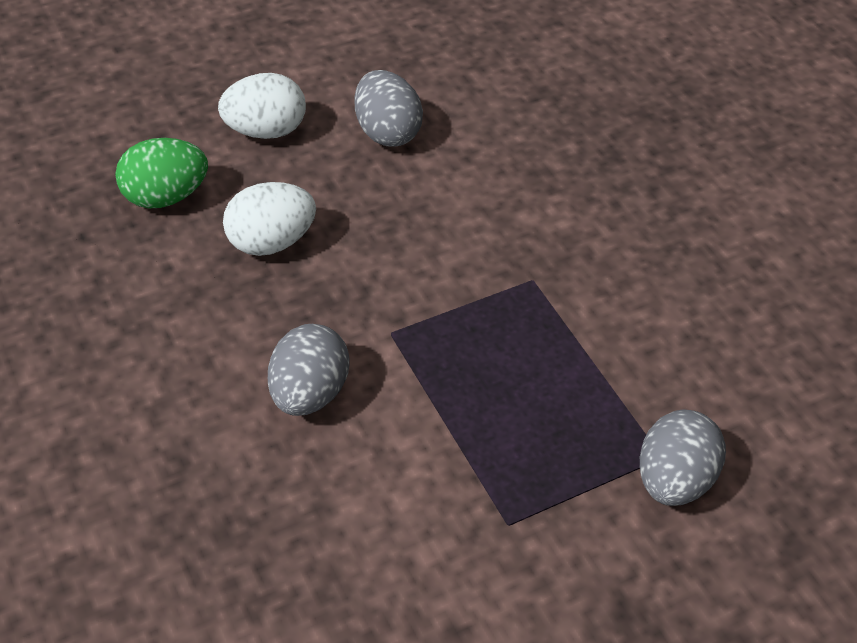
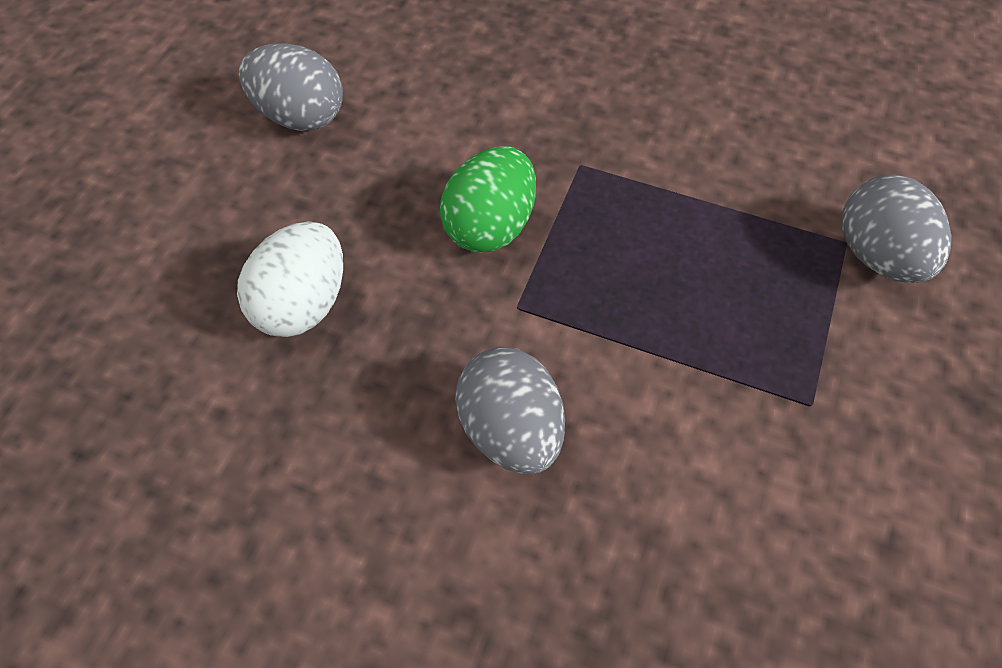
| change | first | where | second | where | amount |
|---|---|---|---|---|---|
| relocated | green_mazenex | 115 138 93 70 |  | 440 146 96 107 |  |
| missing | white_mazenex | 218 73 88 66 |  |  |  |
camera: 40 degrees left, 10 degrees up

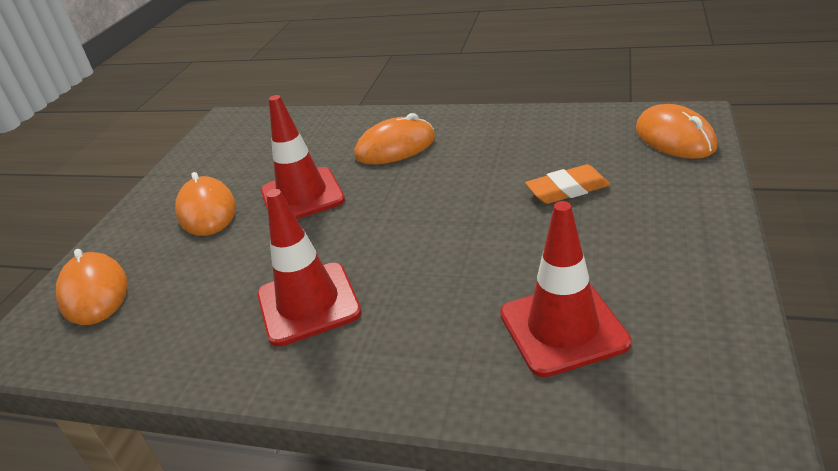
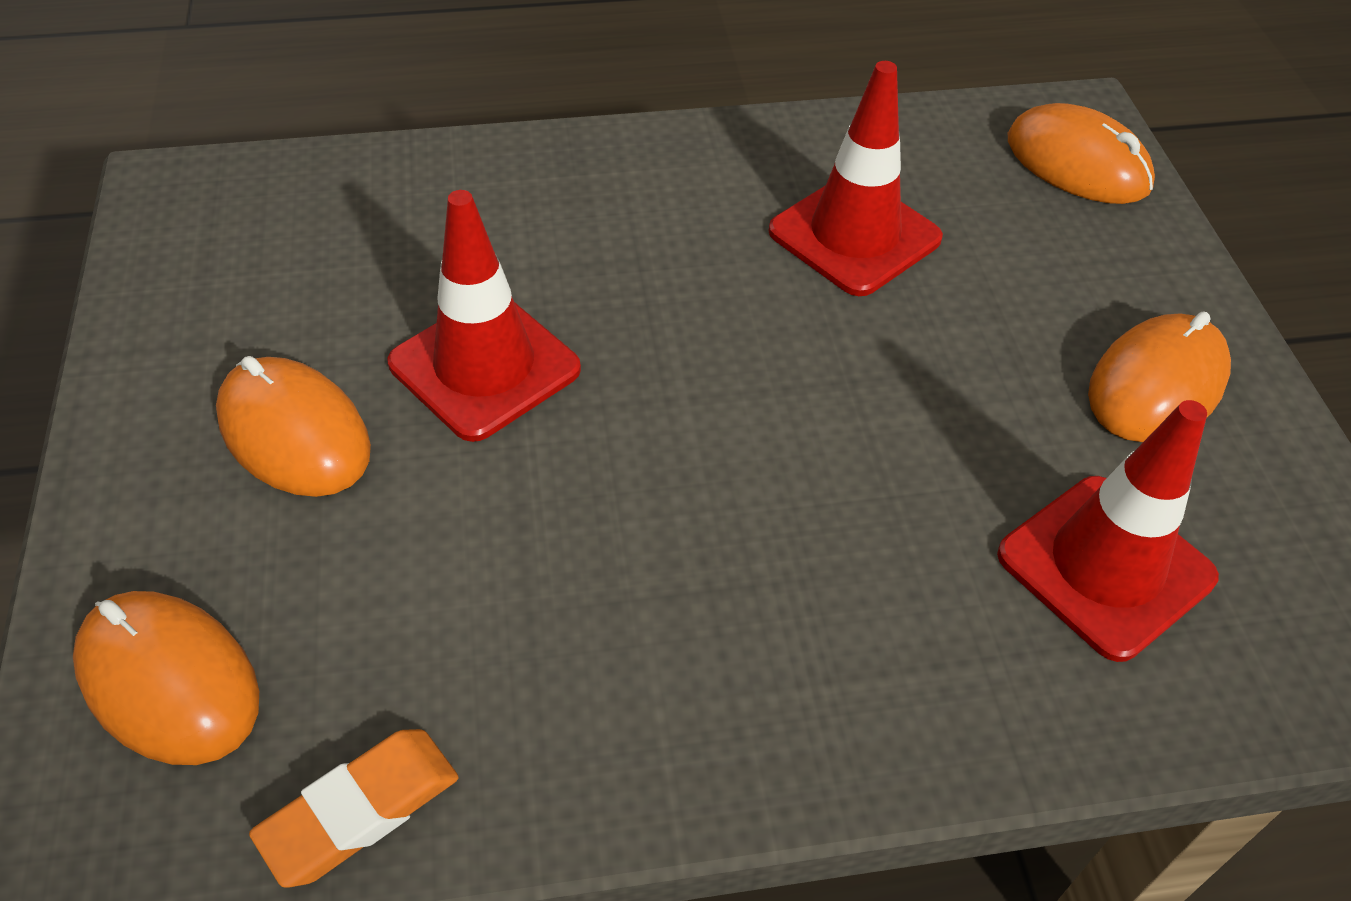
| change | first | where | second | where | amount |
|---|---|---|---|---|---|
| relocated | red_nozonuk | 257 189 105 158 |  | 769 61 174 235 |  |
| relocated | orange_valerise | 354 113 82 51 |  | 1088 311 143 131 |  |
| relocated | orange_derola | 525 164 85 40 |  | 249 729 209 159 |  |
camera: 30 degrees left, 15 degrees up

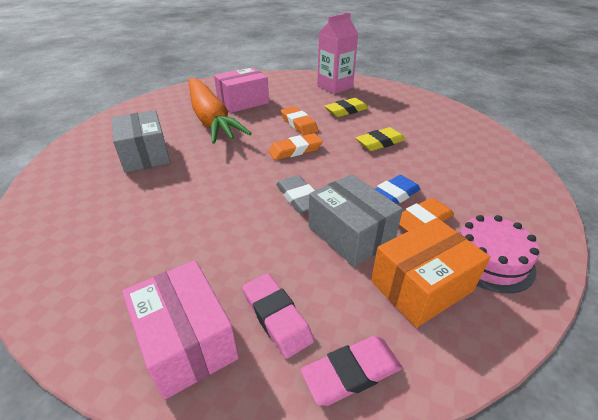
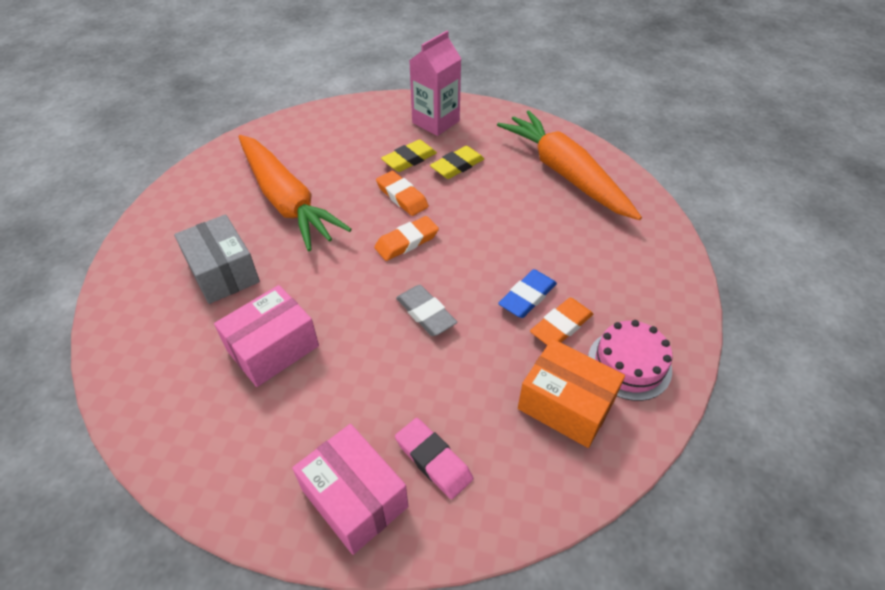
| change | first | where | second | where | amount |
|---|---|---|---|---|---|
| relocated | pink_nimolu | 214 67 55 46 |  | 214 285 105 102 |  |
| missing | pink_derola | 301 336 102 70 |  |  |  |
| missing | grey_nimolu | 308 174 95 93 |  |  |  |
| relocated | yellow_derola | 356 127 49 24 |  | 381 140 56 32 |  |
| spun | orange_nimolu | 371 218 119 110 |  | 518 339 107 109 | 75 degrees clockwise |
| appeared |  |  | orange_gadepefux | 497 111 145 109 |  |
camera: 10 degrees left, 10 degrees up

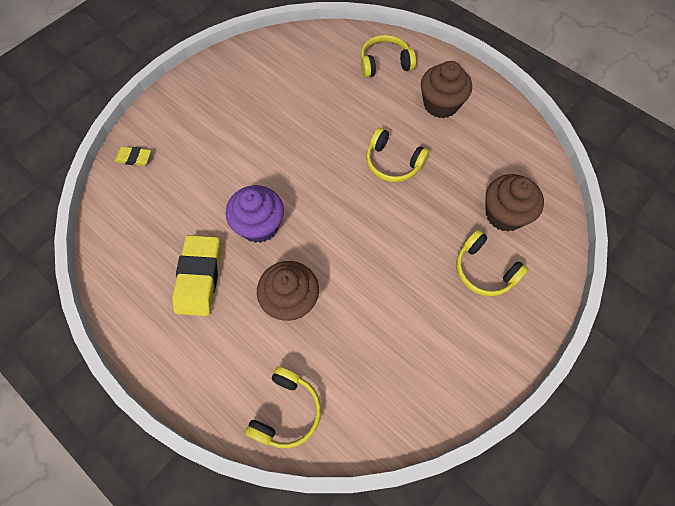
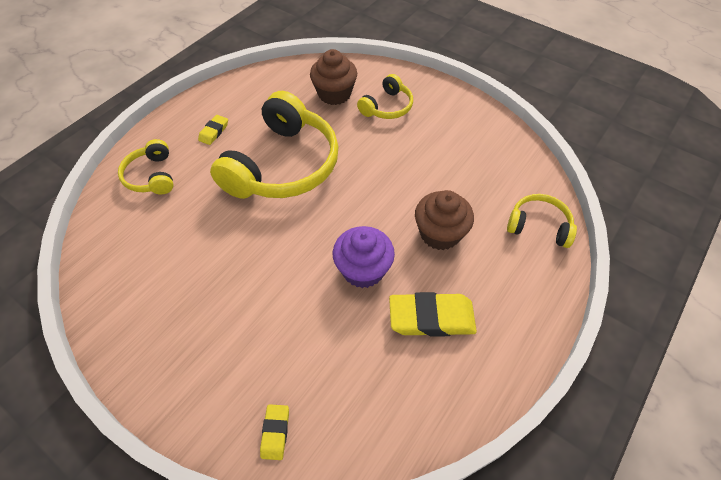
| change | first | where | second | where | amount |
|---|---|---|---|---|---|
| size | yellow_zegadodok | 366 128 64 54 |  | 210 91 129 108 | x2.04 |
| exchanged | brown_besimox | 421 61 51 57 | yellow_derola | 198 115 30 30 |  |
camera: 95 degrees left, 10 degrees down

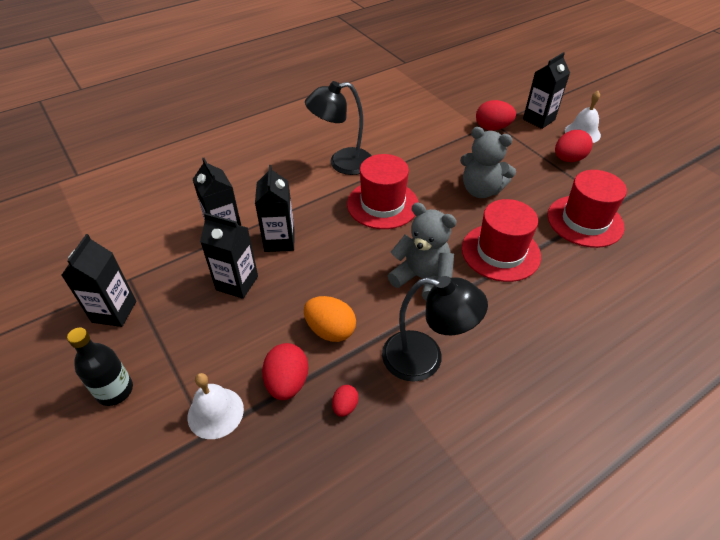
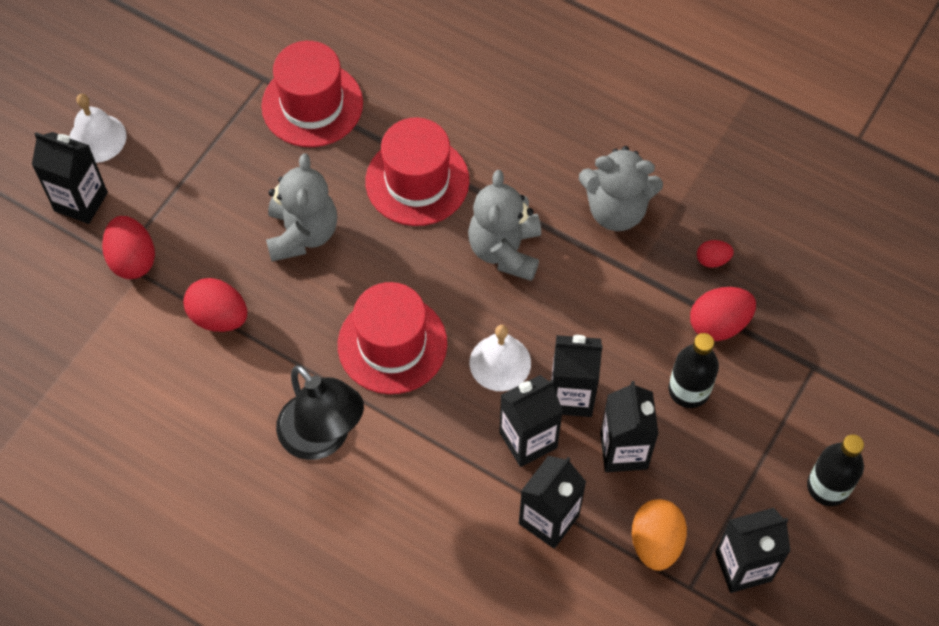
| change | first | where | second | where | amount |
|---|---|---|---|---|---|
| relocated | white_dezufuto | 188 373 56 66 |  | 469 325 62 66 |  |
| relocated | orange_mazenex | 304 296 52 46 |  | 632 499 55 72 |  |
| exchanged | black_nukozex | 382 276 106 106 | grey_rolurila | 579 146 84 85 |  |
| relocated | red_mazenex | 555 130 38 32 |  | 183 278 64 54 |  |
| appeared |  |  | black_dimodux | 552 335 51 82 |  |
| appeared |  |  | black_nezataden | 669 333 50 75 |  |
camera: 115 degrees left, 15 degrees up

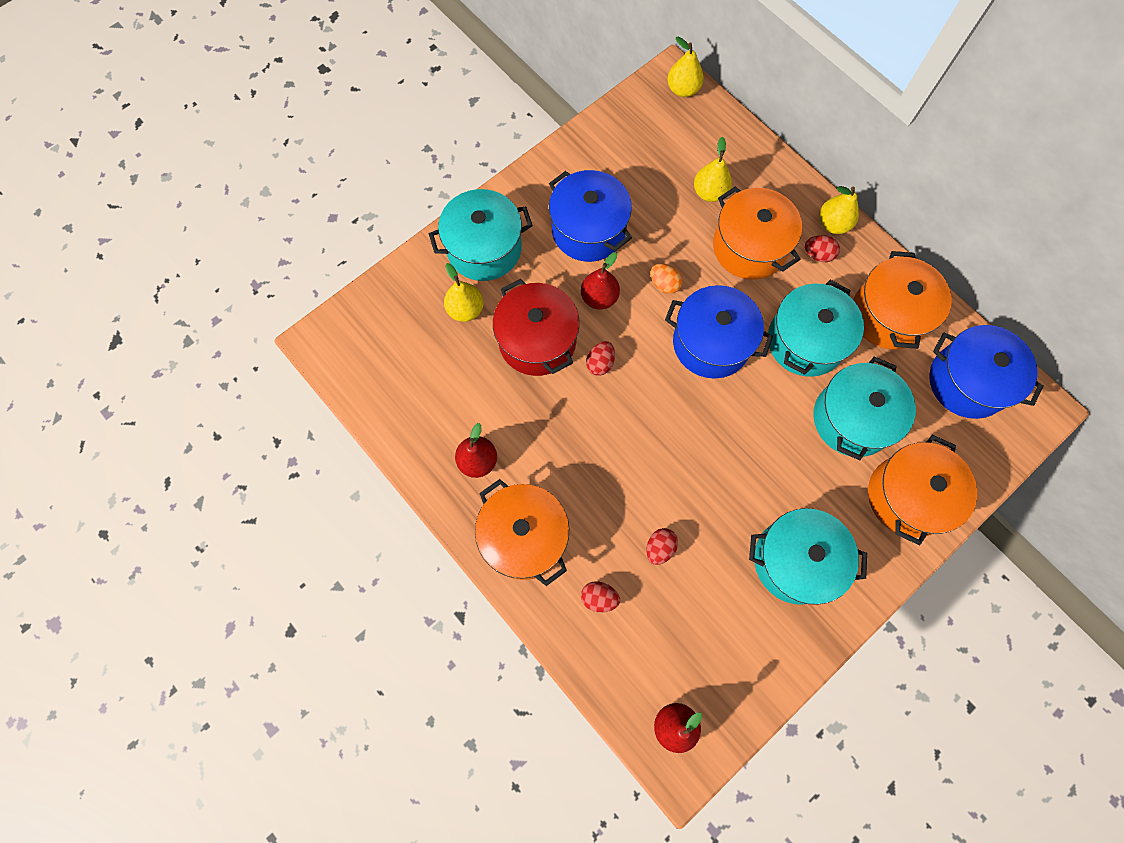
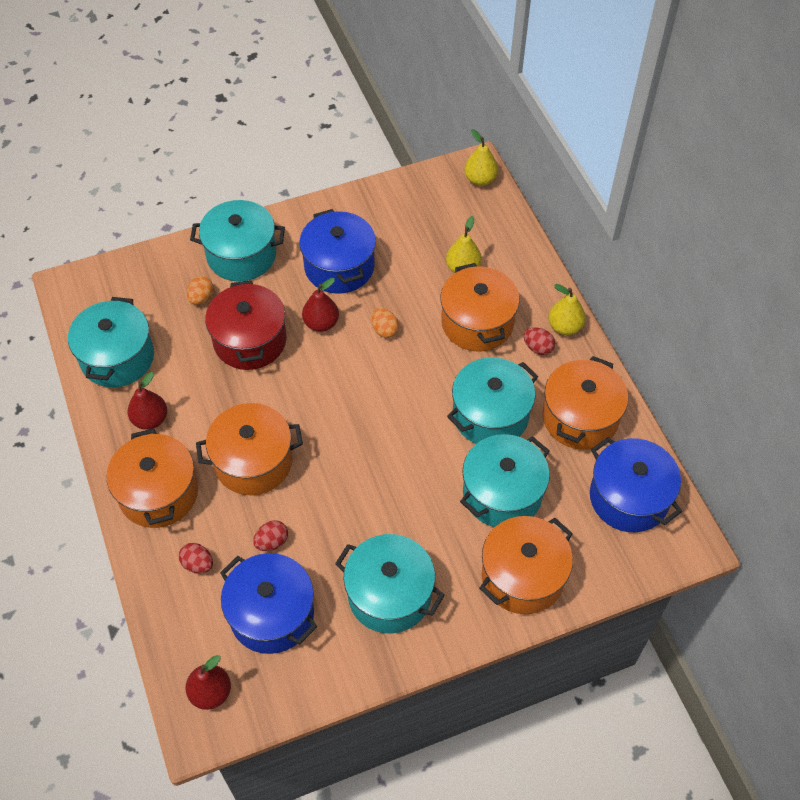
| change | first | where | second | where | amount |
|---|---|---|---|---|---|
| exchanged | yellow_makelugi | 444 263 40 59 | orange_mazenex | 187 276 26 29 |  |
| missing | red_mazenex | 586 341 29 35 |  |  |  |
| relocated | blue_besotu | 665 285 108 94 |  | 220 553 97 101 |  |
| appeared |  |  | turquoise_besotu | 68 297 86 90 |  |
| appeared |  |  | orange_besotu | 196 403 107 92 |  |
camera: 20 degrees right, 15 degrees down

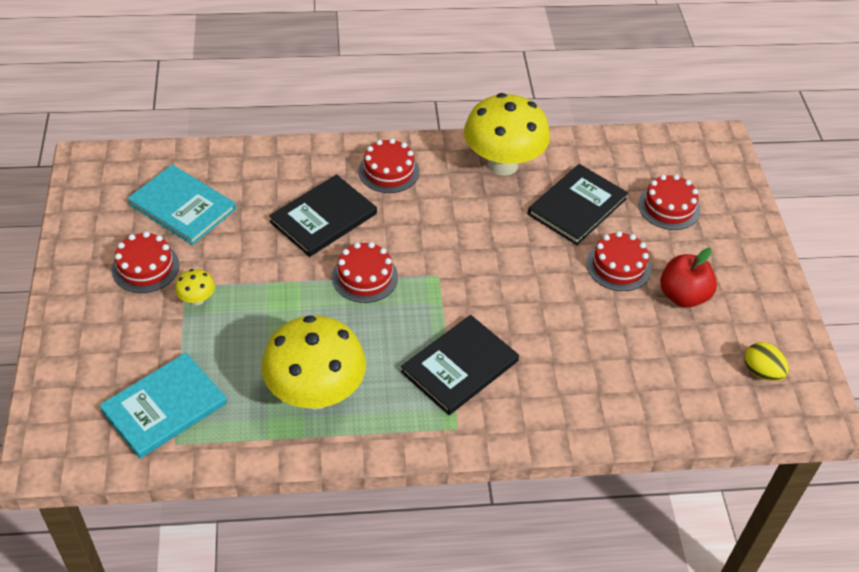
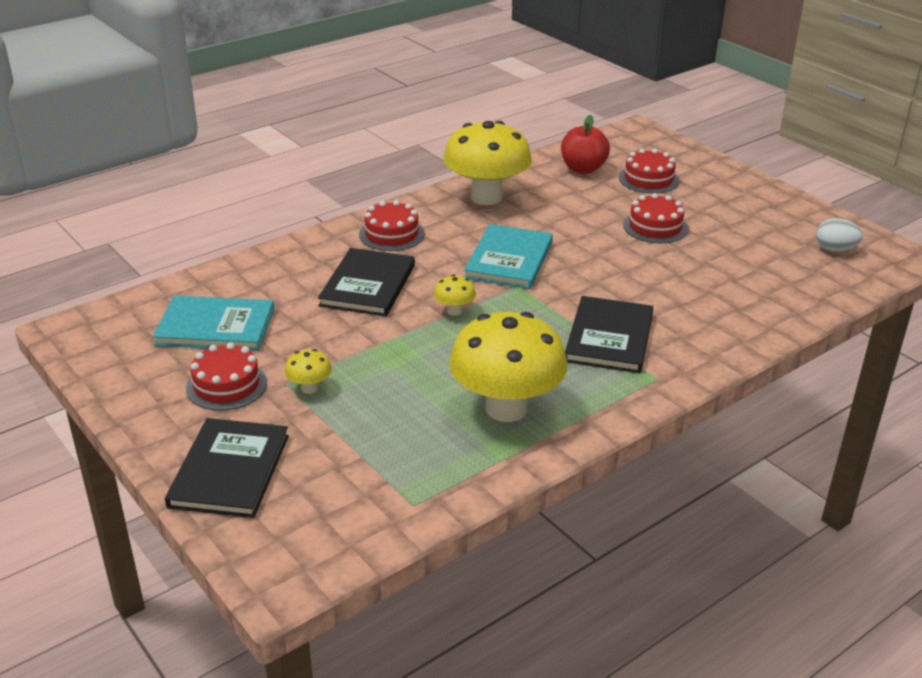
| change | first | where | second | where | amount |
|---|---|---|---|---|---|
| relocated | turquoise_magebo | 99 353 128 106 |  | 464 224 89 65 |  |
| exchanged | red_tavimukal | 332 242 66 61 | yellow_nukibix | 434 274 42 42 |  |
| relocated | black_magebo | 528 164 100 81 |  | 165 418 124 100 |  |
| relocated | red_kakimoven | 660 248 57 60 |  | 561 115 49 59 |  |
| colour | yellow_mazenex | 744 342 45 39 | white_mazenex | 816 218 47 34 |  |
camera: 30 degrees left, 15 degrees down

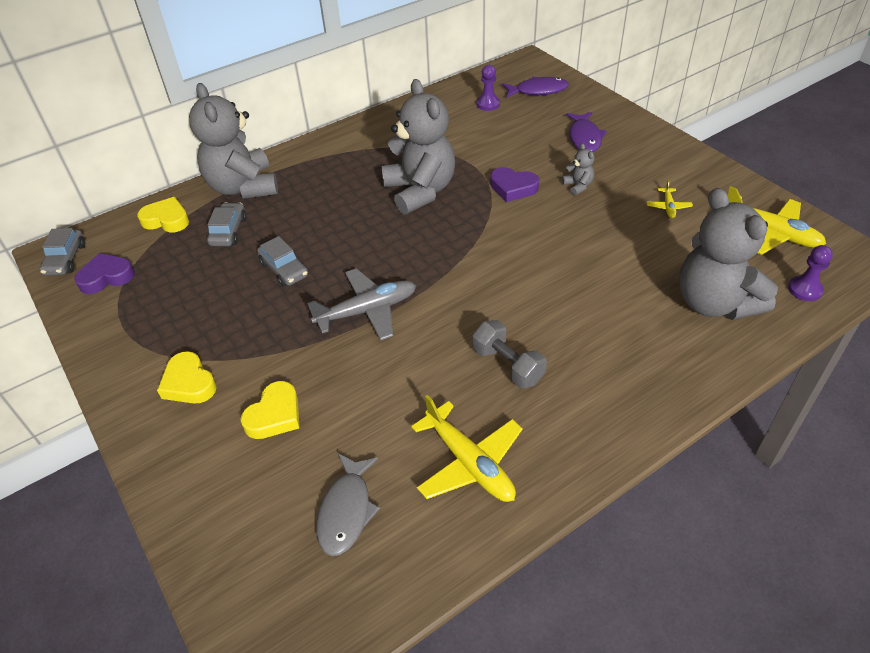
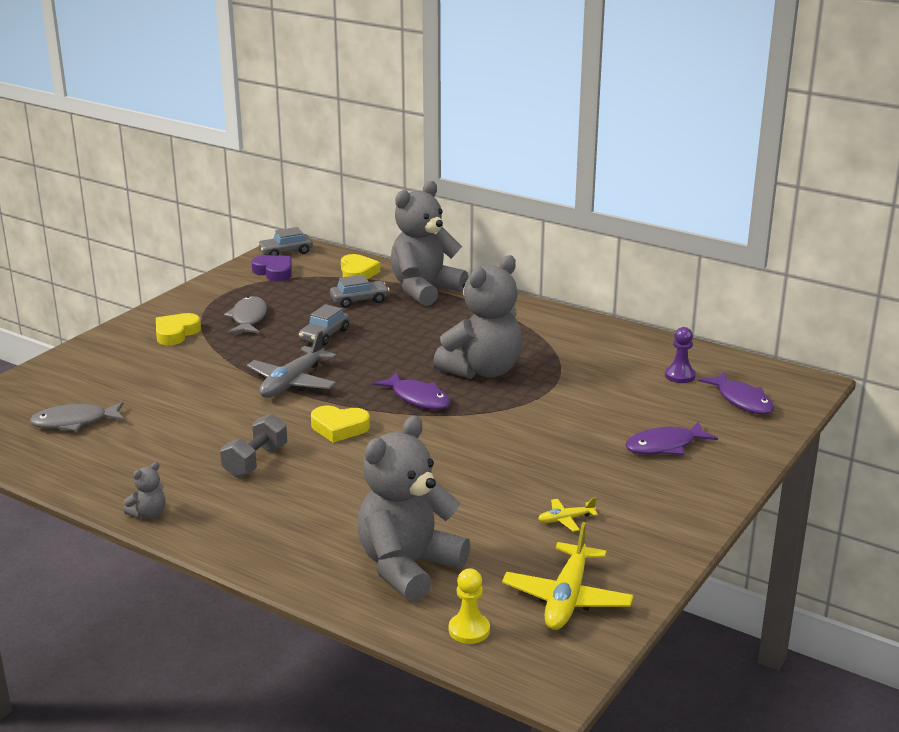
| change | first | where | second | where | amount |
|---|---|---|---|---|---|
| relocated | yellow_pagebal | 241 381 58 58 |  | 311 406 59 37 |  |
| spun | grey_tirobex | 307 268 109 72 |  | 247 330 90 68 | 75 degrees clockwise |
| missing | yellow_tirobex | 411 395 112 107 |  |  |  |
| missing | purple_pagebal | 490 167 49 35 |  |  |  |
| relocated | grey_rolurila | 562 143 32 52 |  | 124 462 41 57 |  |
| colour | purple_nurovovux | 788 245 45 56 | yellow_nurovovux | 449 569 41 75 |  |
| appeared |  |  | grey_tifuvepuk | 224 296 43 38 |  |
| appeared |  |  | purple_tifuvepuk | 372 372 78 38 |  |
camera: 65 degrees right, 20 degrees down

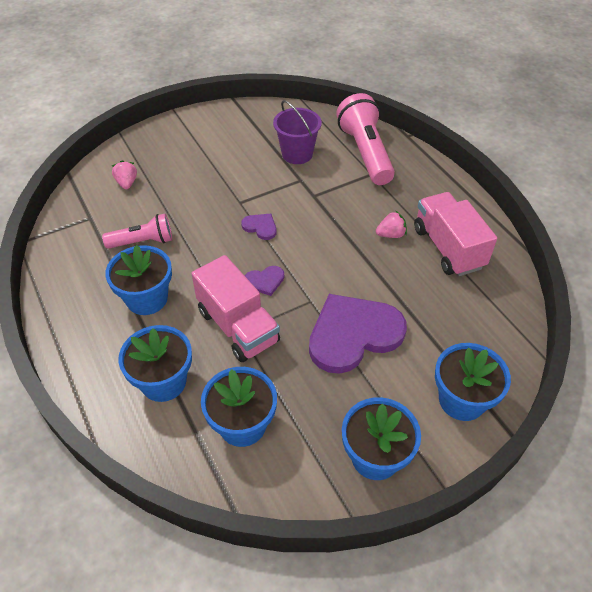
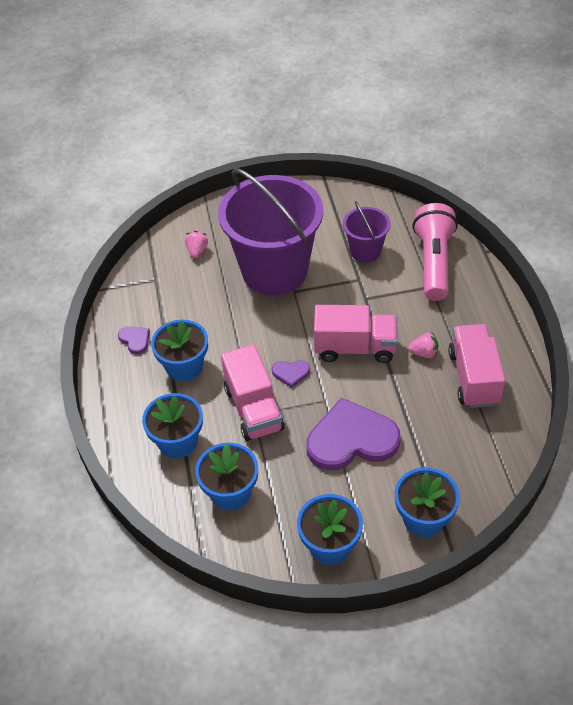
| change | first | where | second | where | amount |
|---|---|---|---|---|---|
| missing | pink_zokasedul | 102 214 70 35 |  |  |  |
| relocated | purple_pagebal | 241 214 36 26 |  | 118 326 32 28 |  |
| appeared |  |  | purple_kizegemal | 218 168 105 127 |  |
| appeared |  |  | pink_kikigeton | 314 305 84 58 |  |
camera: 20 degrees right, 0 degrees up

